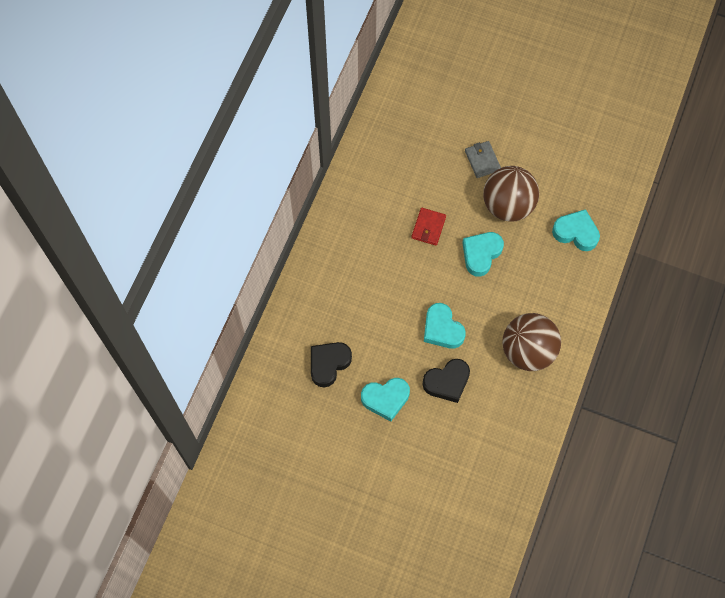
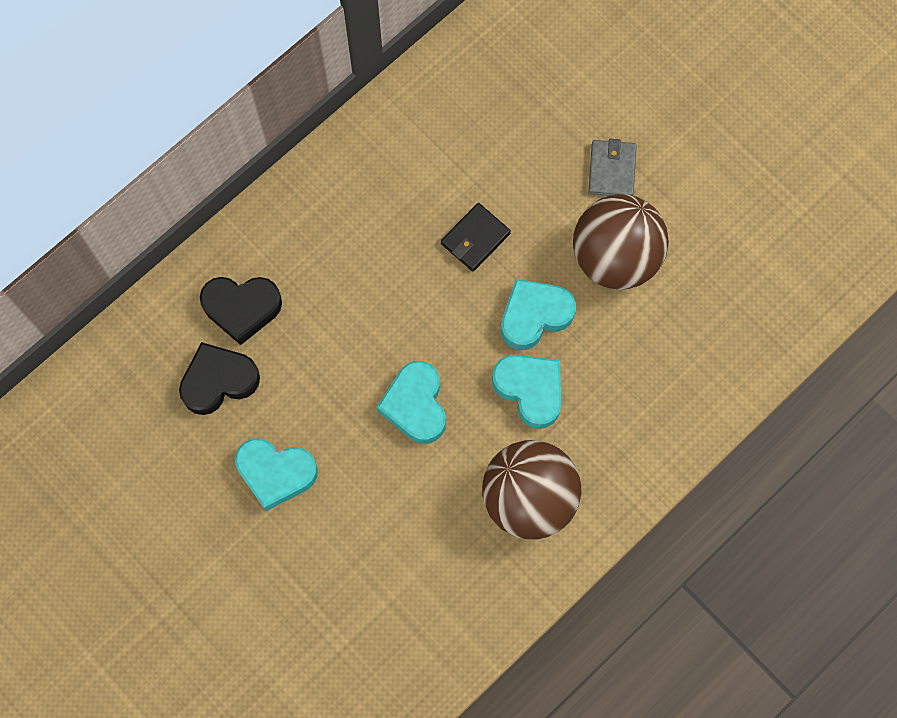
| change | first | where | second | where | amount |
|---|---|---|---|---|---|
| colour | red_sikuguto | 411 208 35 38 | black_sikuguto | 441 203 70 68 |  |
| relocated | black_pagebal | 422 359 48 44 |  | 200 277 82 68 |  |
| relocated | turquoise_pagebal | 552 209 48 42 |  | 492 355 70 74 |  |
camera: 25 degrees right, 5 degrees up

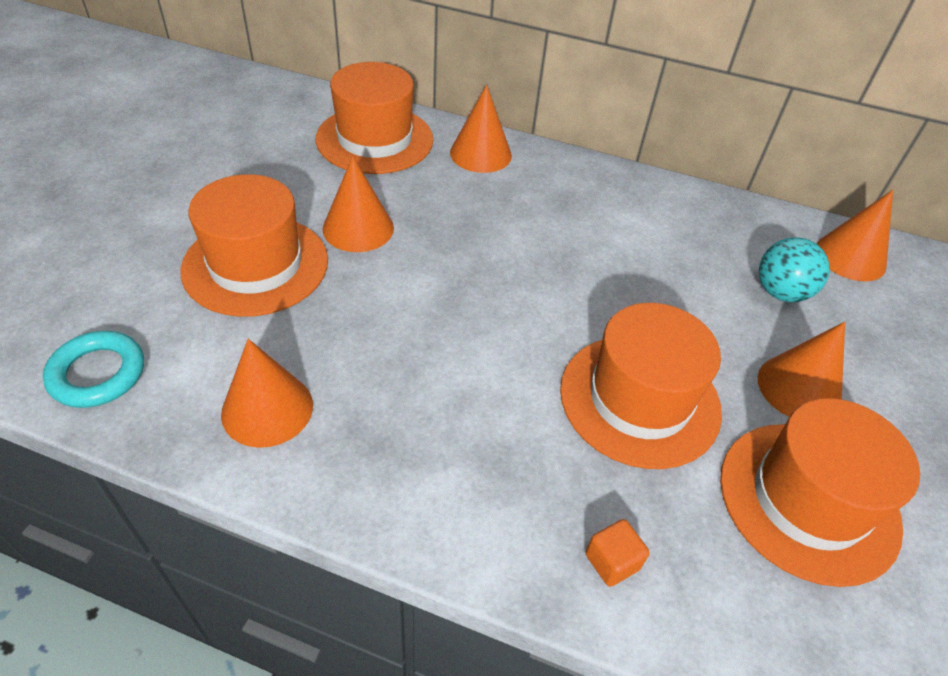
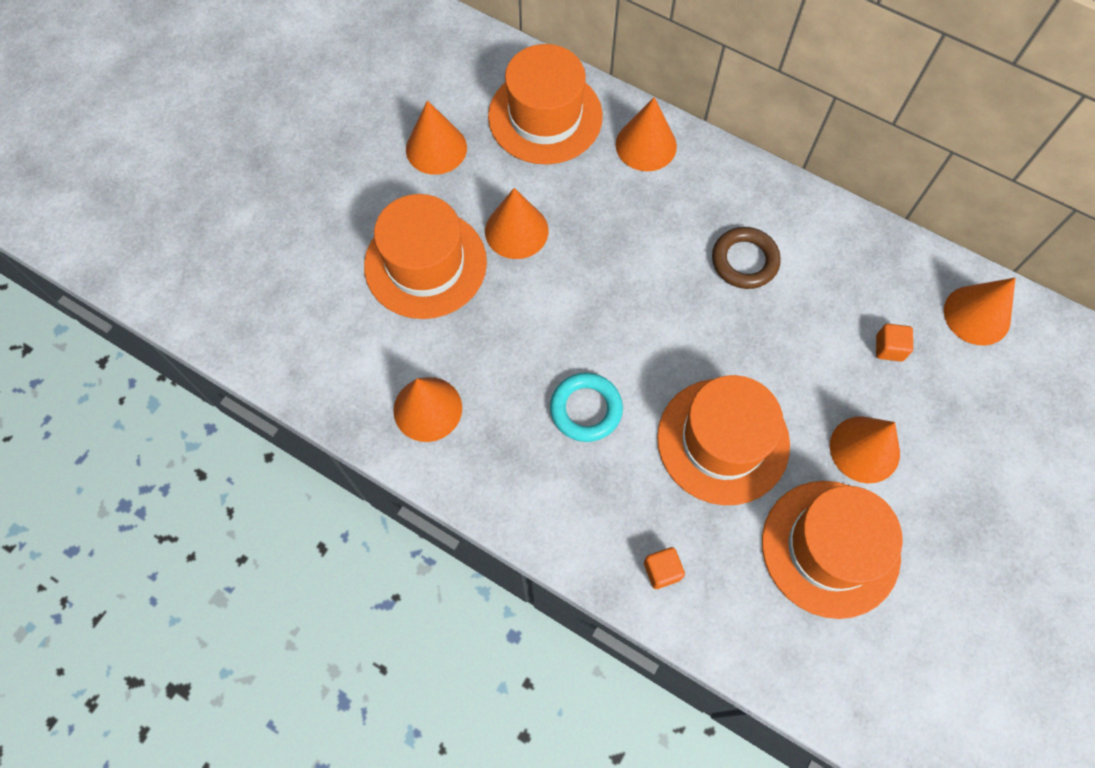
| change | first | where | second | where | amount |
|---|---|---|---|---|---|
| relocated | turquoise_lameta | 43 331 101 77 |  | 550 373 73 69 |  |
| exchanged | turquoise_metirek | 759 237 71 65 | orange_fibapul | 876 324 37 38 |  |
| appeared |  |  | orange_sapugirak | 406 100 61 75 |  |
| appeared |  |  | brown_lameta | 712 227 69 62 |  |
camera: 15 degrees right, 20 degrees up

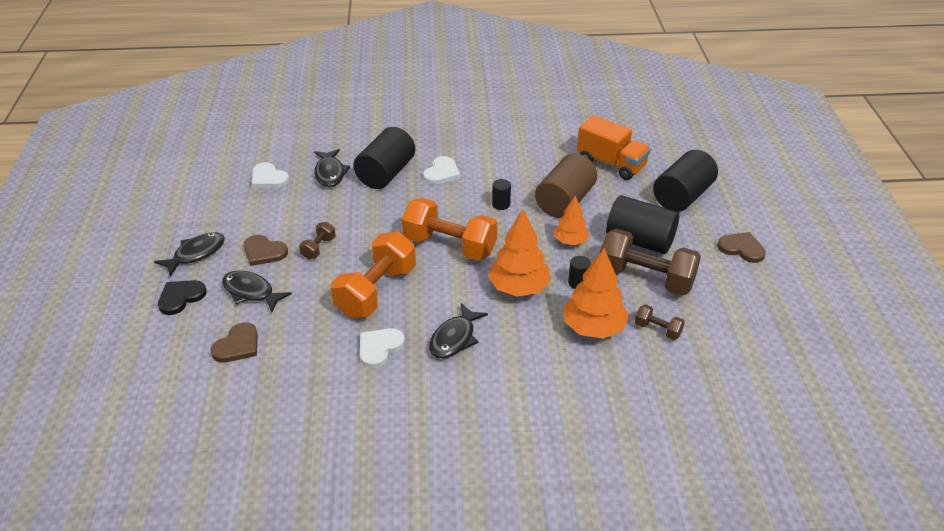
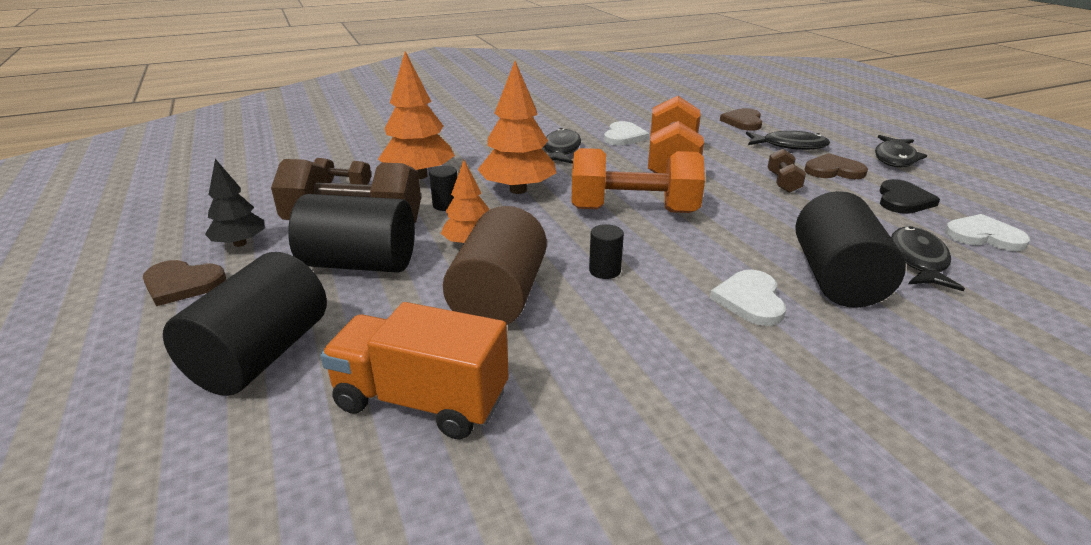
| change | first | where | second | where | amount |
|---|---|---|---|---|---|
| relocated | black_pagebal | 158 280 49 35 |  | 879 179 61 35 |  |
| spun | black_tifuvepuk | 314 149 36 38 |  | 891 226 74 65 | 45 degrees clockwise |
| appeared |  |  | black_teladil | 205 159 60 88 |  |
camera: 160 degrees right, 10 degrees down

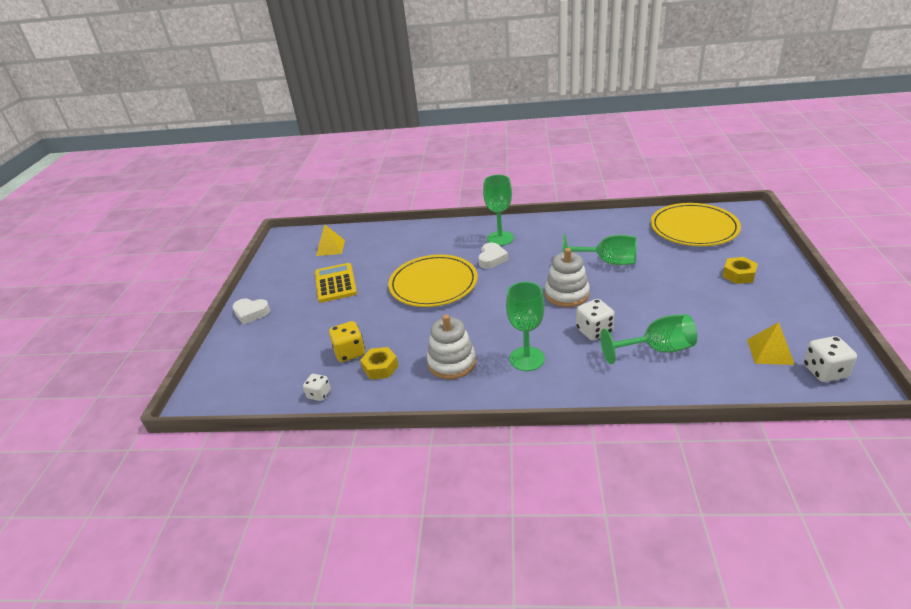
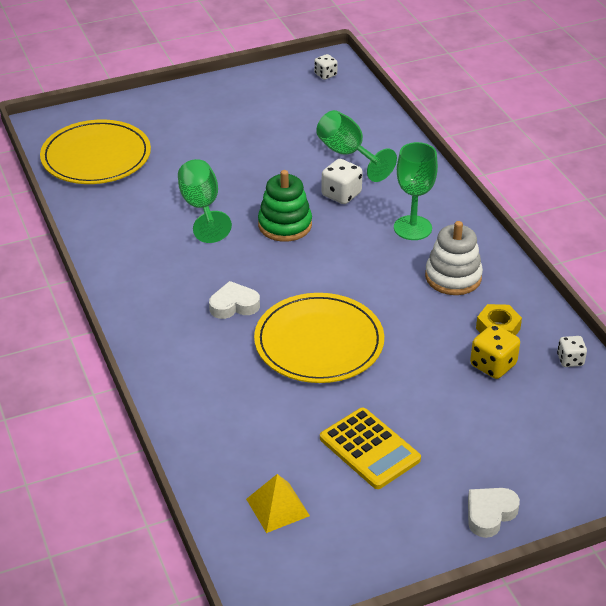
| change | first | where | second | where | amount |
|---|---|---|---|---|---|
| spun | white_pagebal | 232 298 38 26 |  | 468 488 52 50 | 120 degrees counterclockwise |
| spun | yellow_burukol | 315 263 42 40 |  | 320 408 101 81 | 90 degrees counterclockwise |
| missing | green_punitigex | 483 175 31 71 |  |  |  |
| colour | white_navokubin | 545 248 45 59 | green_navokubin | 258 170 54 72 |  |
| missing | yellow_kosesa | 722 257 36 27 |  |  |  |
| missing | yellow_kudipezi | 747 322 48 43 |  |  |  |
| size | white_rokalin | 803 336 54 46 |  | 314 54 24 26 | x0.64 |
camera: 120 degrees left, 5 degrees up

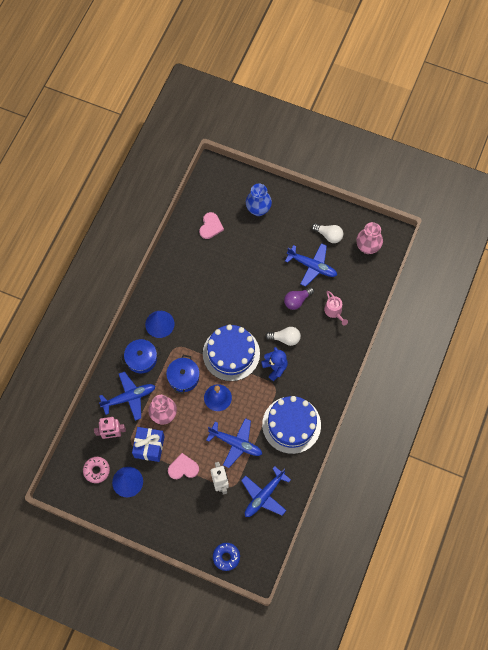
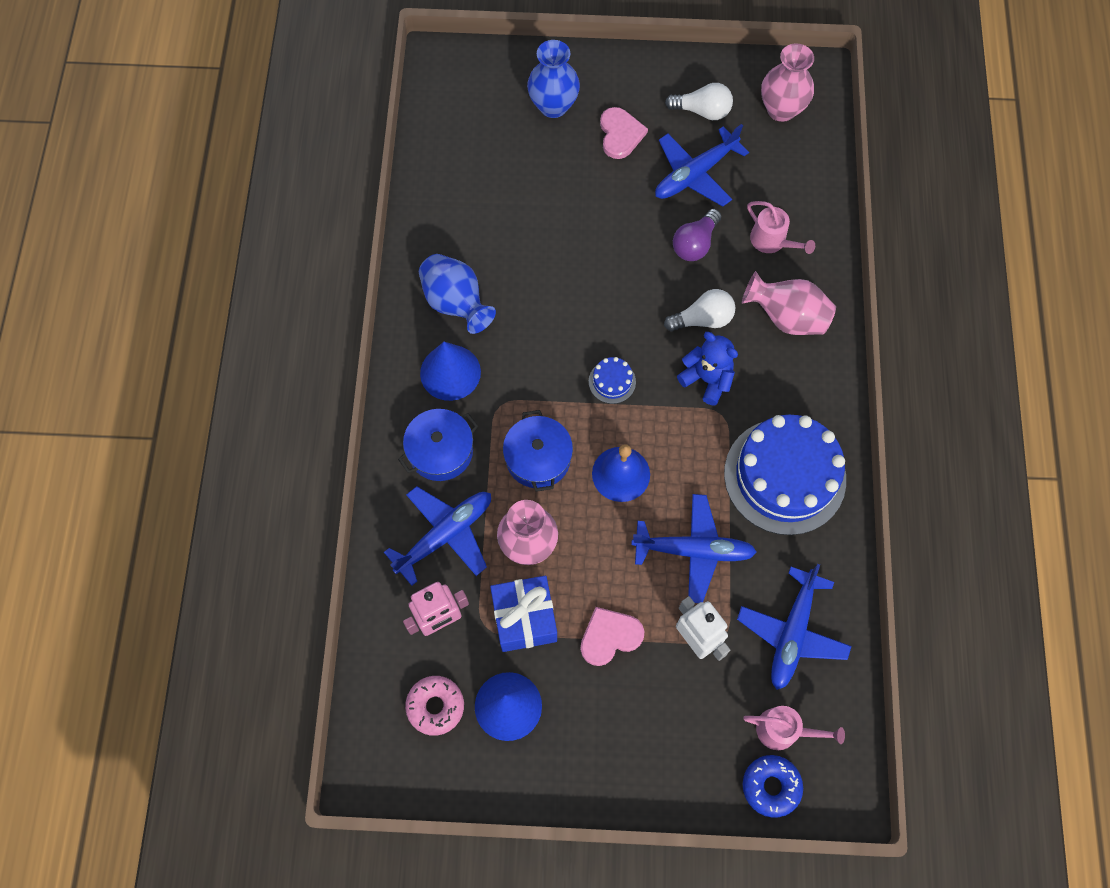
| change | first | where | second | where | amount |
|---|---|---|---|---|---|
| relocated | pink_pagebal | 199 212 25 27 |  | 600 107 48 52 |  |
| size | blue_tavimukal | 203 325 57 56 |  | 589 357 47 47 | x0.40 |
| spun | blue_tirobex | 285 243 52 44 |  | 655 124 94 83 | 135 degrees clockwise |
| appeared |  |  | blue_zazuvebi | 419 254 77 80 |  |
| appeared |  |  | pink_zazuvebi | 742 271 94 64 |  |
| appeared |  |  | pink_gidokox | 743 706 102 44 |  |
camera: 20 degrees left, 0 degrees up

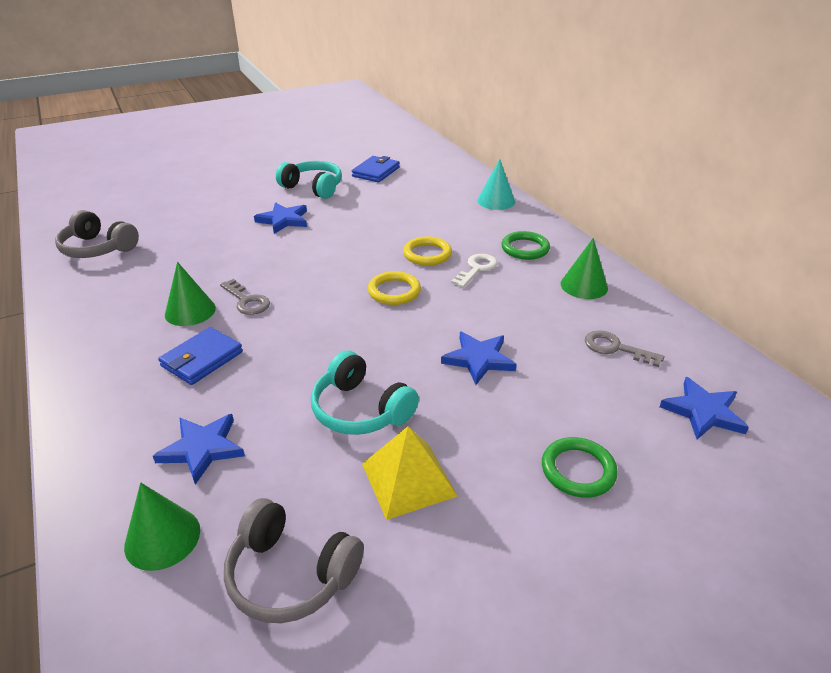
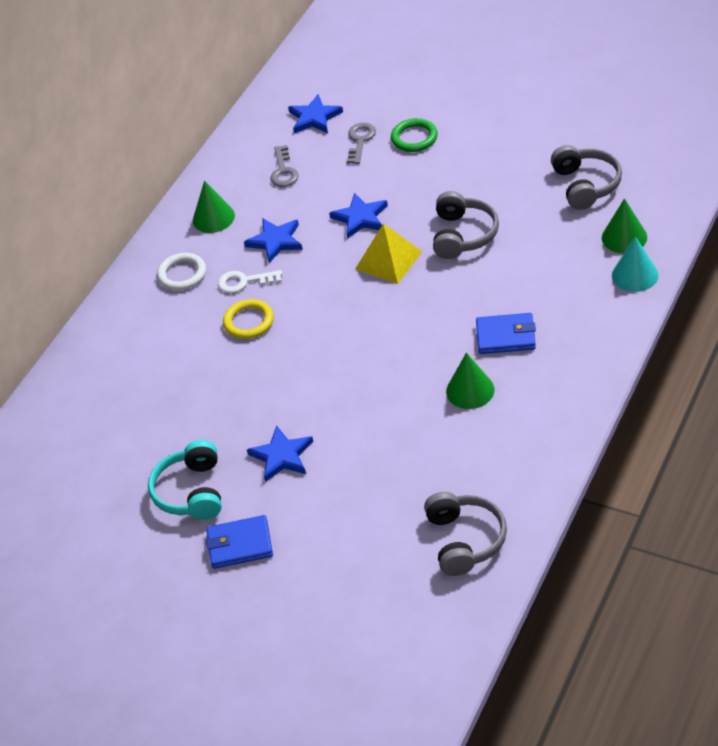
| change | first | where | second | where | amount |
|---|---|---|---|---|---|
| relocated | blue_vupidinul | 153 414 92 71 |  | 244 218 59 45 |  |
| relocated | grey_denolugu | 220 279 50 36 |  | 347 122 29 42 |  |
| colour | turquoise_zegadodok | 311 350 108 85 | grey_zegadodok | 433 191 66 68 |  |
| relocated | blue_sikuguto | 352 156 48 26 |  | 206 515 67 54 |  |
| relocated | yellow_kudipezi | 362 426 96 94 |  | 355 223 67 61 |  |
| missing | yellow_lameta | 368 271 53 34 |  |  |  |
| relocated | turquoise_sapugirak | 477 159 38 51 |  | 612 236 47 56 |  |
| colour | green_lameta | 501 231 49 29 | white_lameta | 157 253 49 37 |  |
camera: 120 degrees left, 10 degrees up

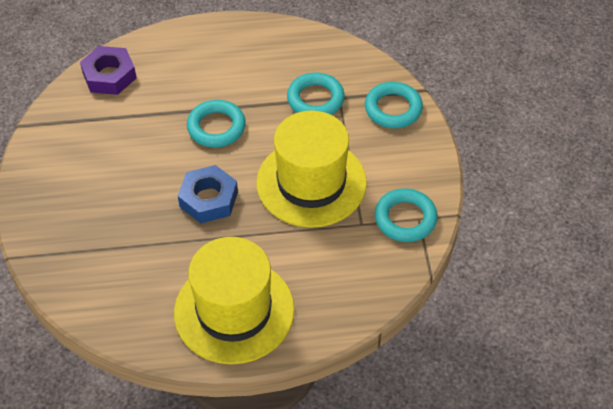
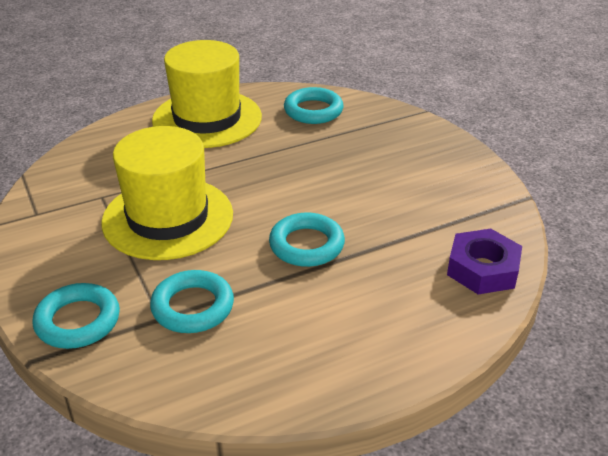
| change | first | where | second | where | amount |
|---|---|---|---|---|---|
| missing | blue_kosesa | 178 165 60 58 |  |  |  |
| relocated | turquoise_lameta | 375 188 63 54 |  | 284 87 60 37 |  |
camera: 160 degrees right, 15 degrees down

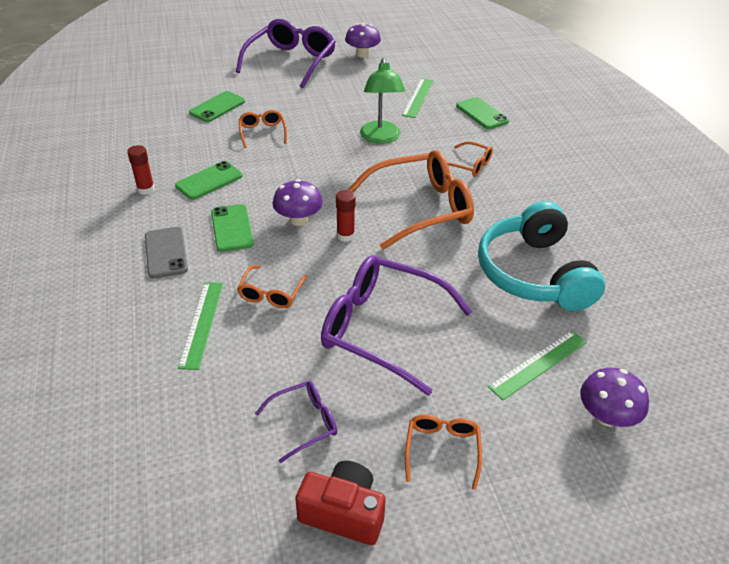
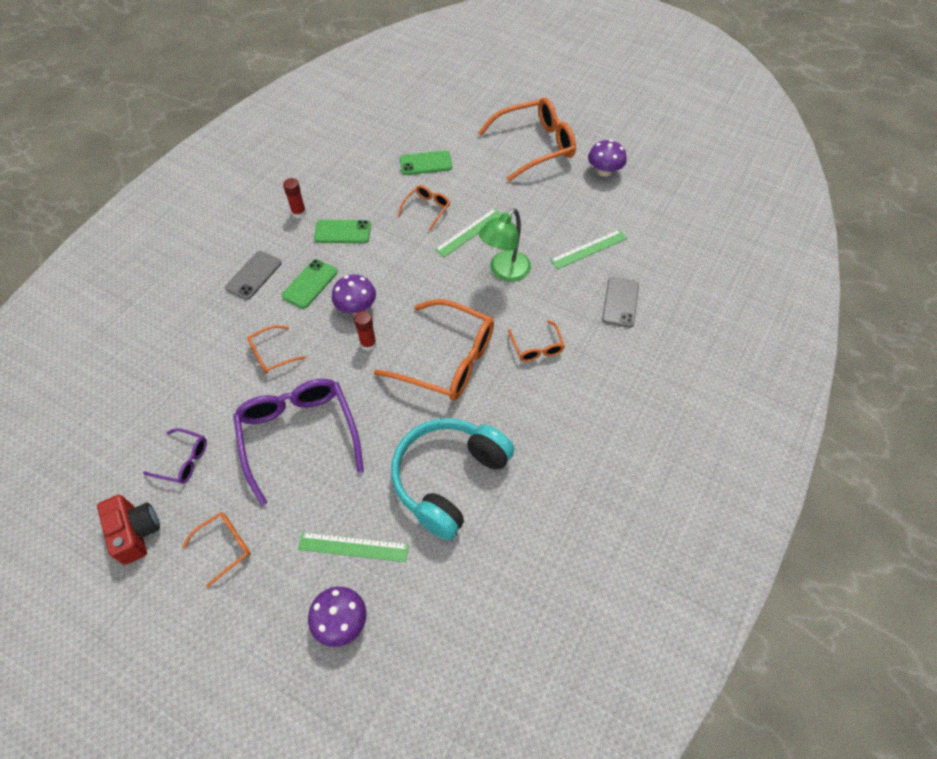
| change | first | where | second | where | amount |
|---|---|---|---|---|---|
| relocated | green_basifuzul | 178 282 45 88 |  | 435 208 67 49 |  |
| colour | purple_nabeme | 236 19 100 69 | orange_nabeme | 478 97 98 84 |  |
| colour | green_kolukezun | 456 97 53 32 | grey_kolukezun | 602 277 37 51 |  |
camera: 45 degrees right, 15 degrees up

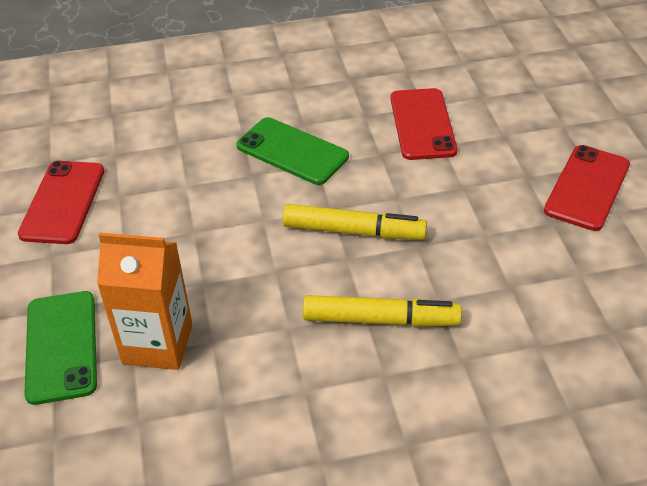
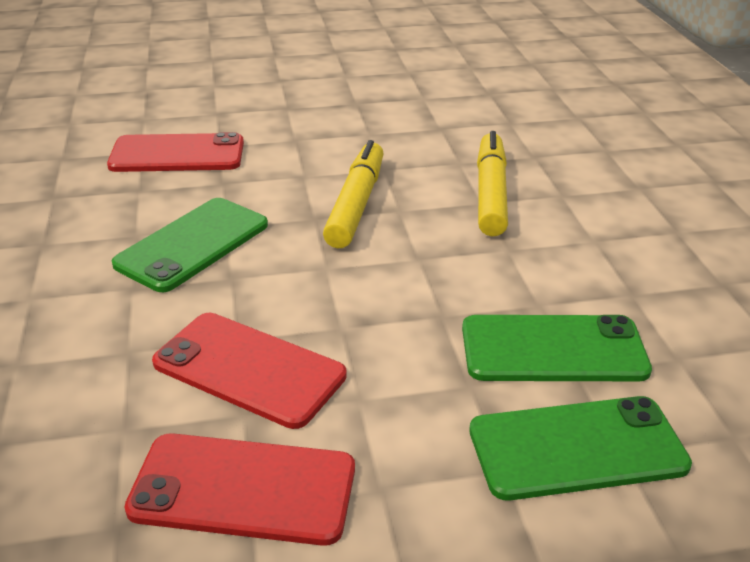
| change | first | where | second | where | amount |
|---|---|---|---|---|---|
| exchanged | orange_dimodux | 97 233 96 137 | green_kolukezun | 462 315 190 66 |  |
| relocated | red_kolukezun | 544 145 86 86 |  | 152 313 195 116 |  |
camera: 90 degrees left, 10 degrees down

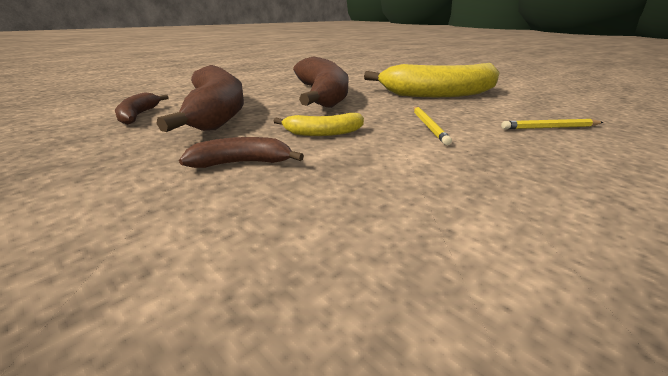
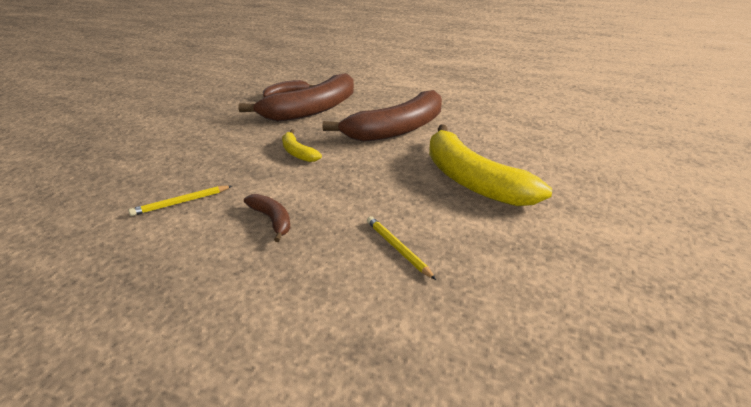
| change | first | where | second | where | amount |
|---|---|---|---|---|---|
| relocated | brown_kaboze | 179 137 125 31 |  | 244 194 46 48 |  |
| relocated | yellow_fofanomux | 414 106 38 39 |  | 129 186 103 30 |  |
camera: 65 degrees right, 5 degrees up

